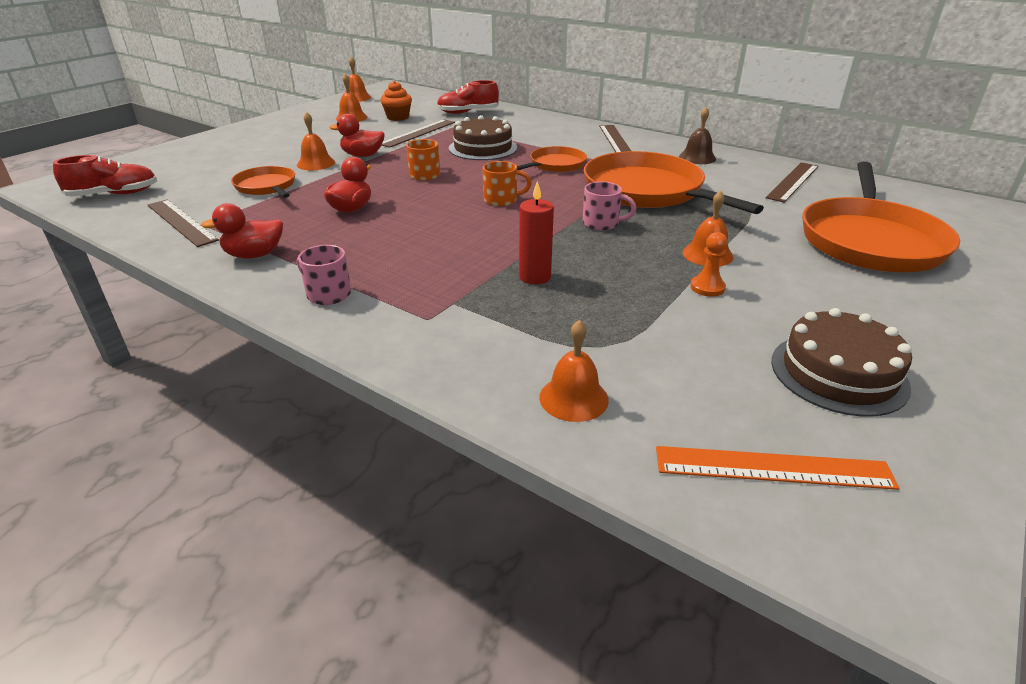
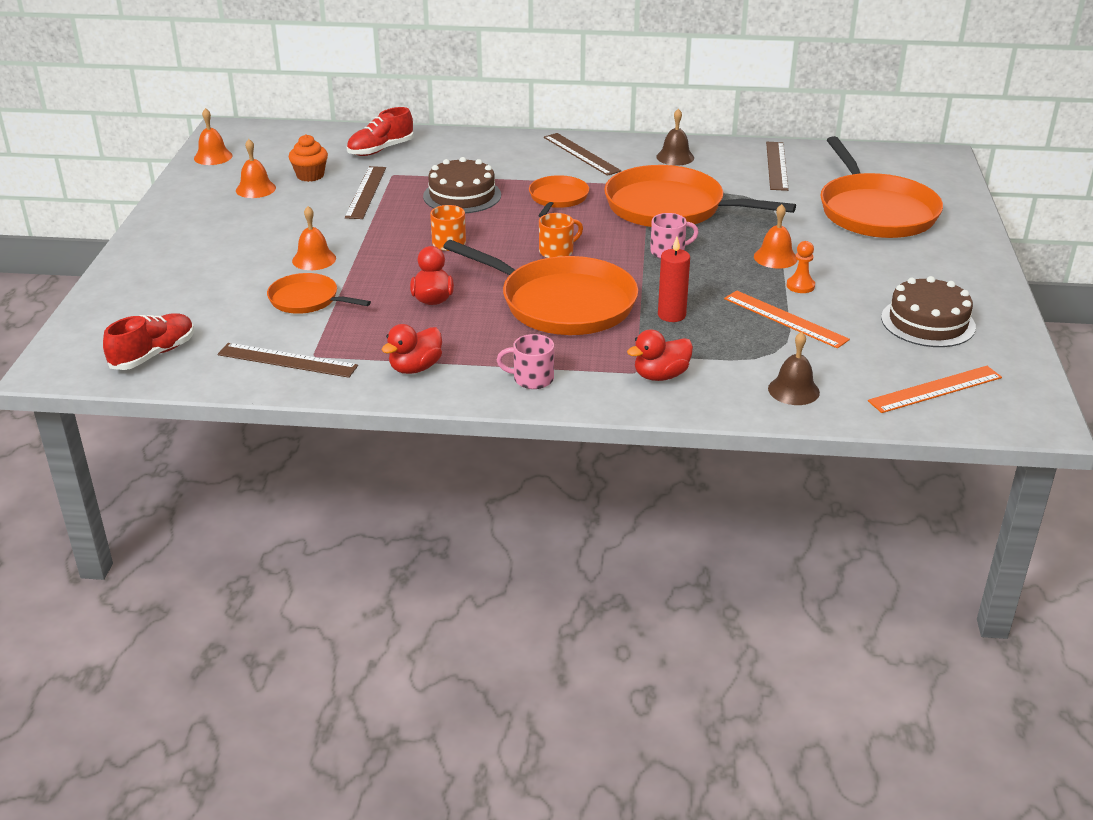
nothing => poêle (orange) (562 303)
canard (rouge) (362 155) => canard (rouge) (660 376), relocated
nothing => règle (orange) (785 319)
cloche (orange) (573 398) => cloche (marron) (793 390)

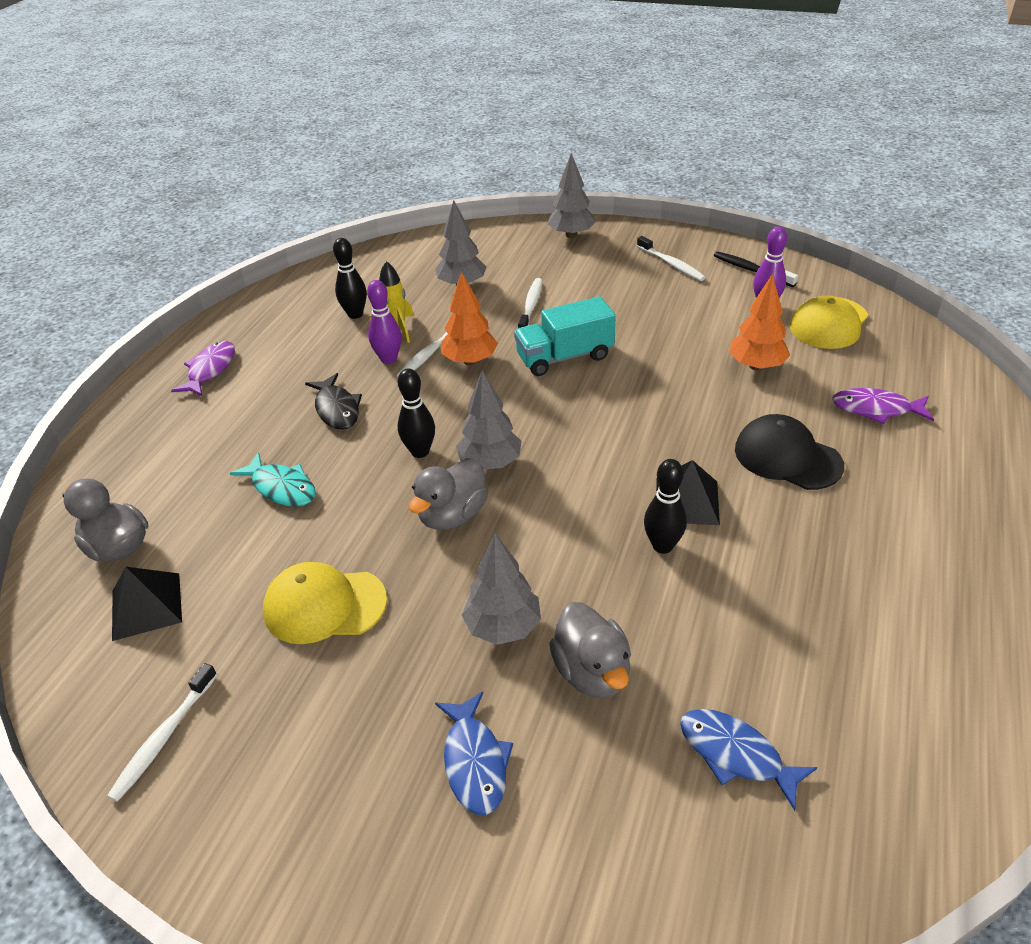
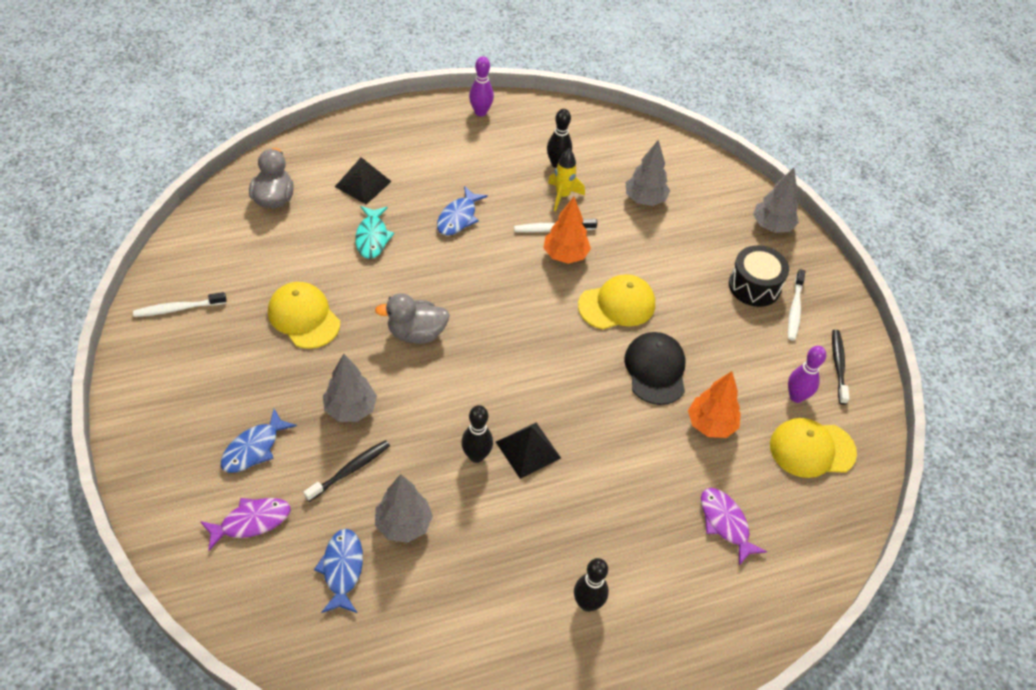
poisson (violet) (210 370) => poisson (violet) (251 522), relocated
canard (gris) (592 672) => brosse à dents (noir) (350 470)
pyramide (noir) (146 606) => pyramide (noir) (363 184), relocated
arbre (gris) (490 463) => arbre (gris) (403 524), relocated
poisson (noir) (337 409) => poisson (bleu) (458 217)
quille (violet) (389 359) => quille (violet) (480 112), relocated
quille (noir) (420 452) => quille (noir) (587 603), relocated
camion (turquoise) (564 357) => casquette (jaune) (617 305)
casquette (noir) (787 457) => casquette (noir) (655 370), relocated
nothing => tambour (noir) (754 286)
brosse à dents (blanc) (531 306) => nothing

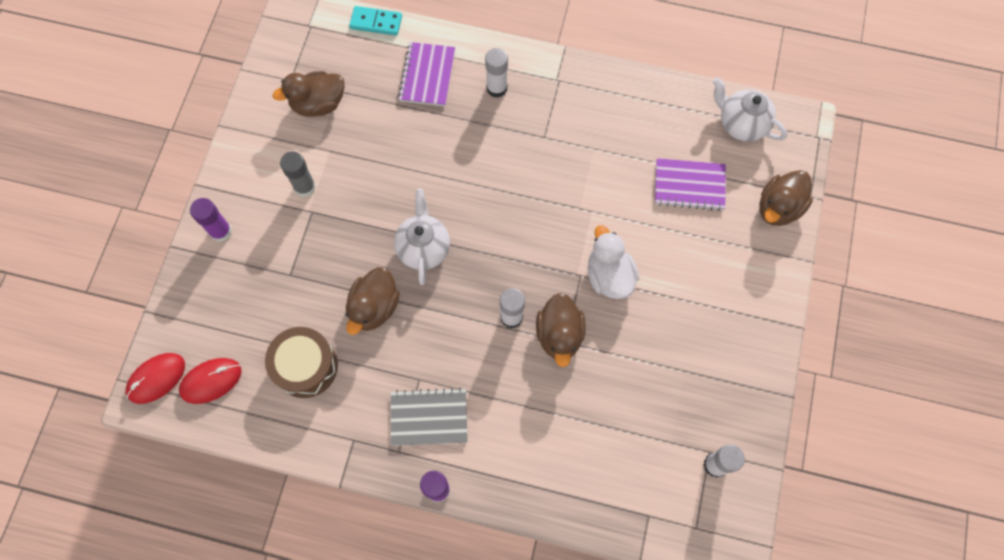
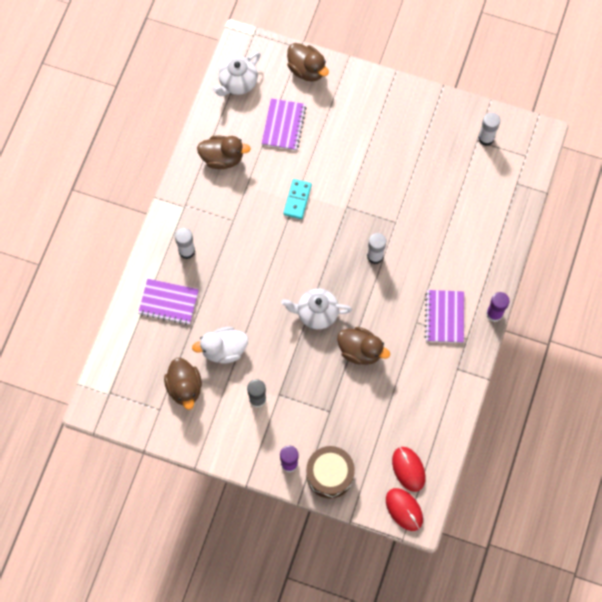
canard (blanc) (609 276) => canard (blanc) (224 350), relocated
canard (marron) (559 335) => canard (marron) (222 158), relocated
domino (turquoise) (376 22) => domino (turquoise) (297 199), relocated
tambour (marron) (306 366) => tambour (marron) (329 474), relocated
carnet (gris) (429 417) => carnet (violet) (444 317)

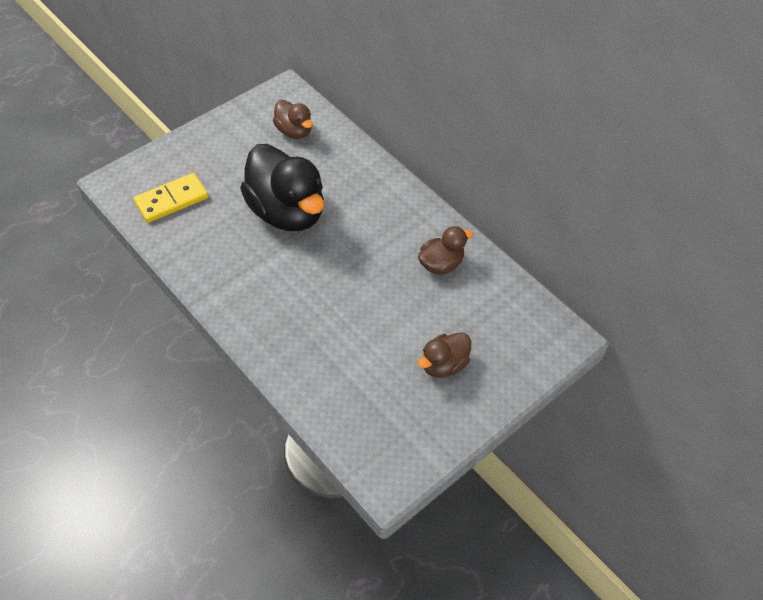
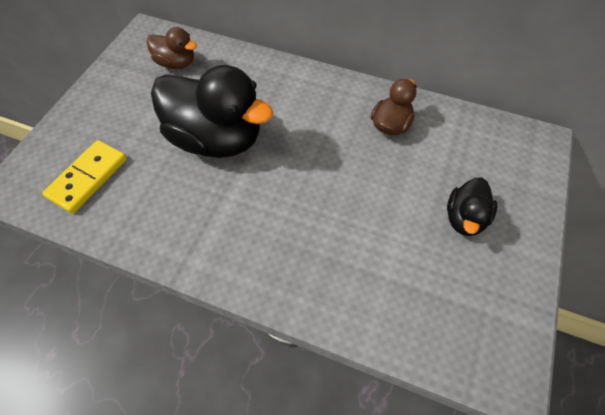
canard (marron) (443 365) => canard (noir) (464 218)

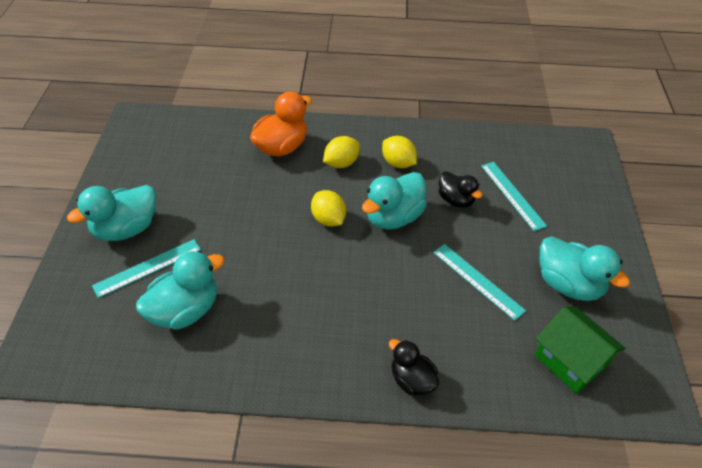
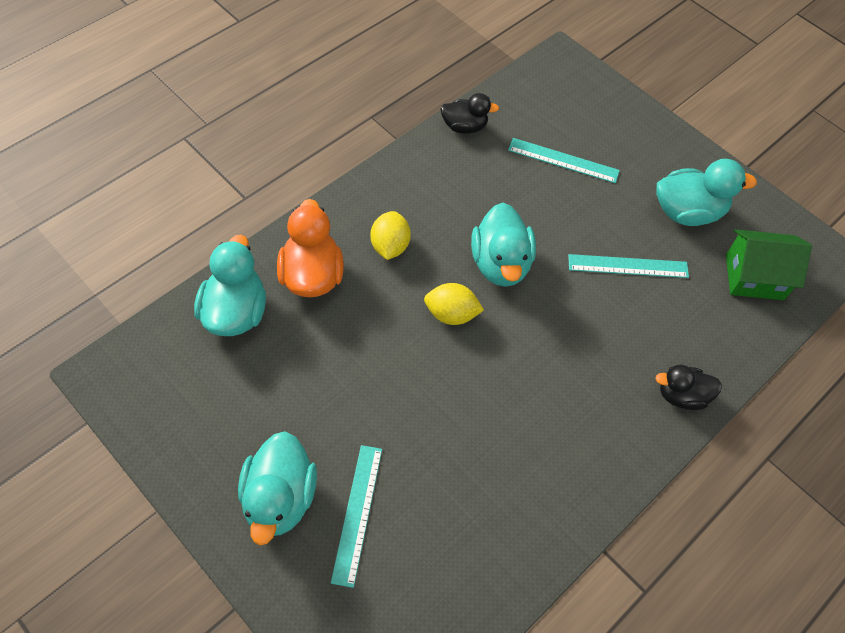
canard (turquoise) (185 310) => canard (turquoise) (235 312), relocated
canard (noir) (456 200) => canard (noir) (464 127), relocated
citron (jaune) (398 163) => nothing

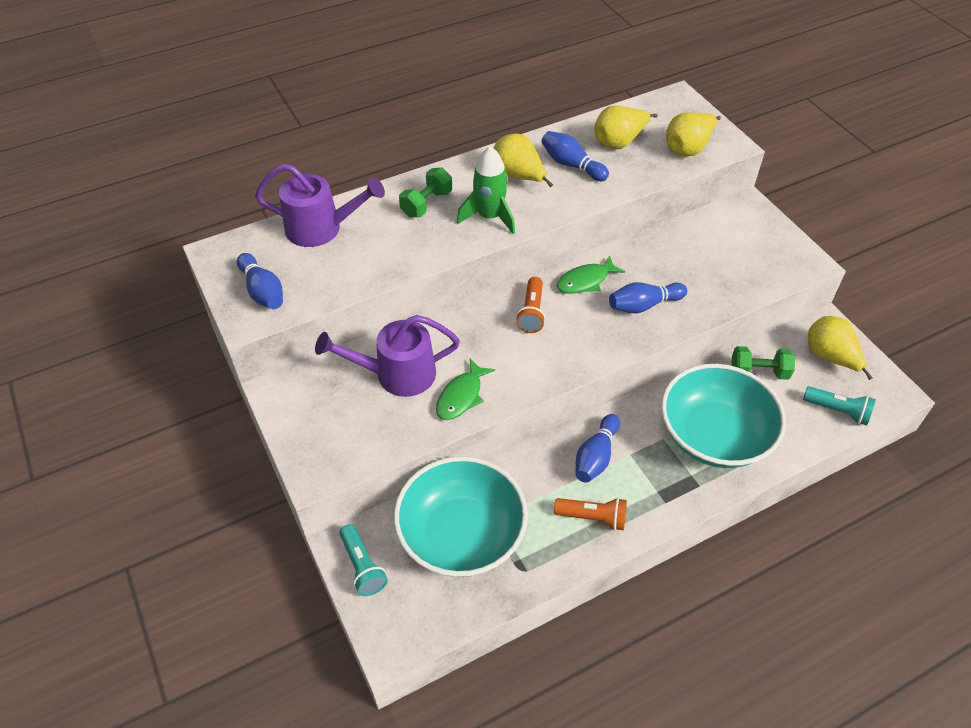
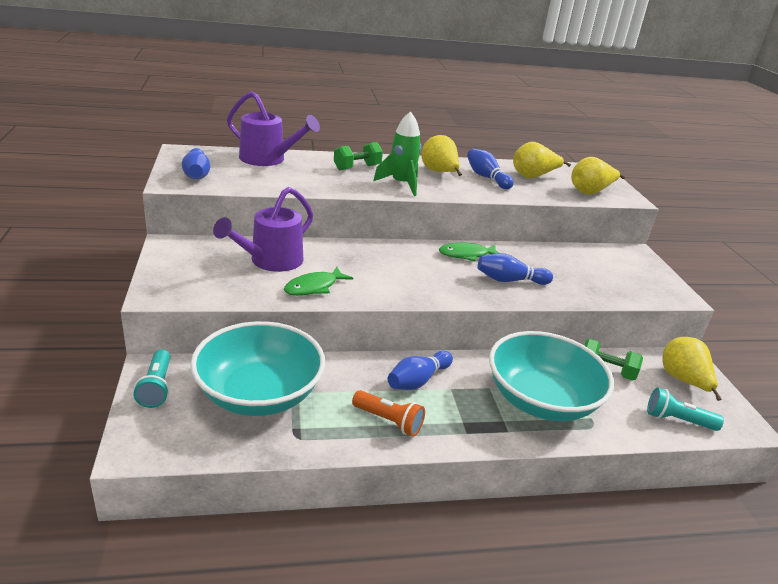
arrosoir (violet) (396 374) => arrosoir (violet) (270 261), 60 degrees counterclockwise
lampe de poche (turquoise) (837 411) => lampe de poche (turquoise) (677 420), 150 degrees clockwise
lampe de poche (orange) (531 312) => nothing

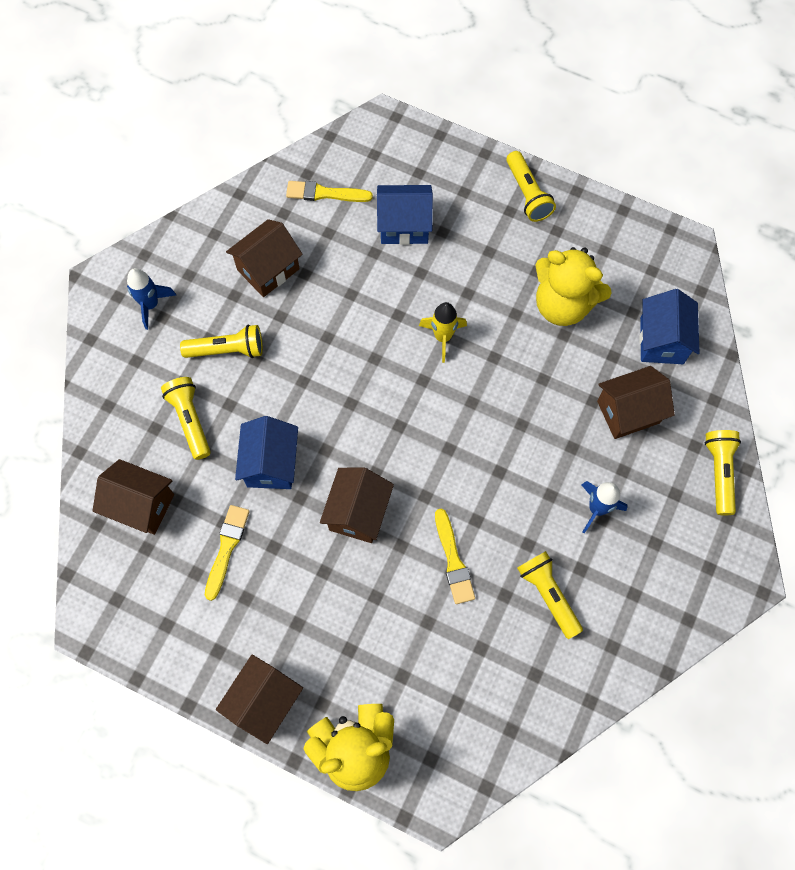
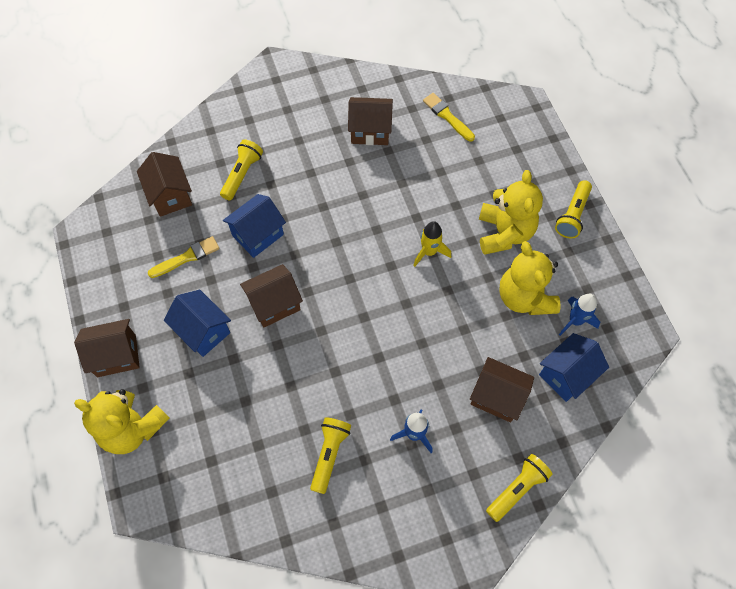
maison (bleu) (404 226) => maison (bleu) (203 331), relocated
nothing => ours en peluche (jaune) (504 233)
fusée (bleu) (150 305) => fusée (bleu) (575 321), relocated
lampe de poche (jaune) (227 350) => nothing
pinceau (jaune) (453 560) => nothing

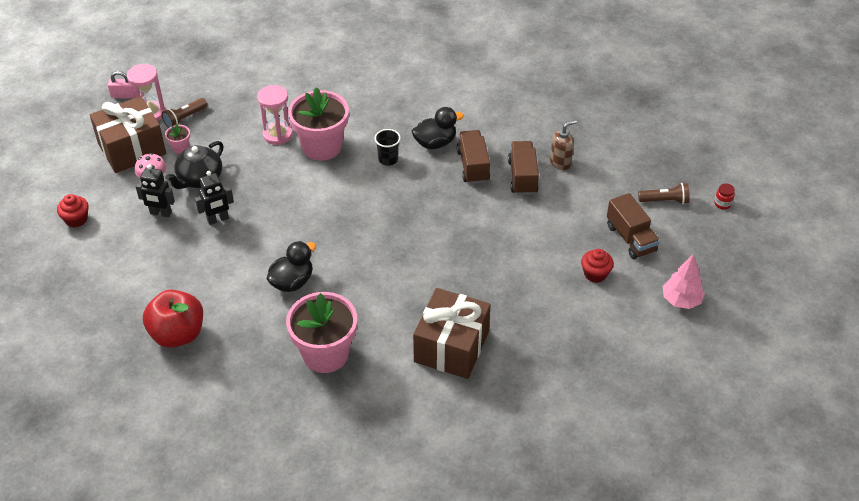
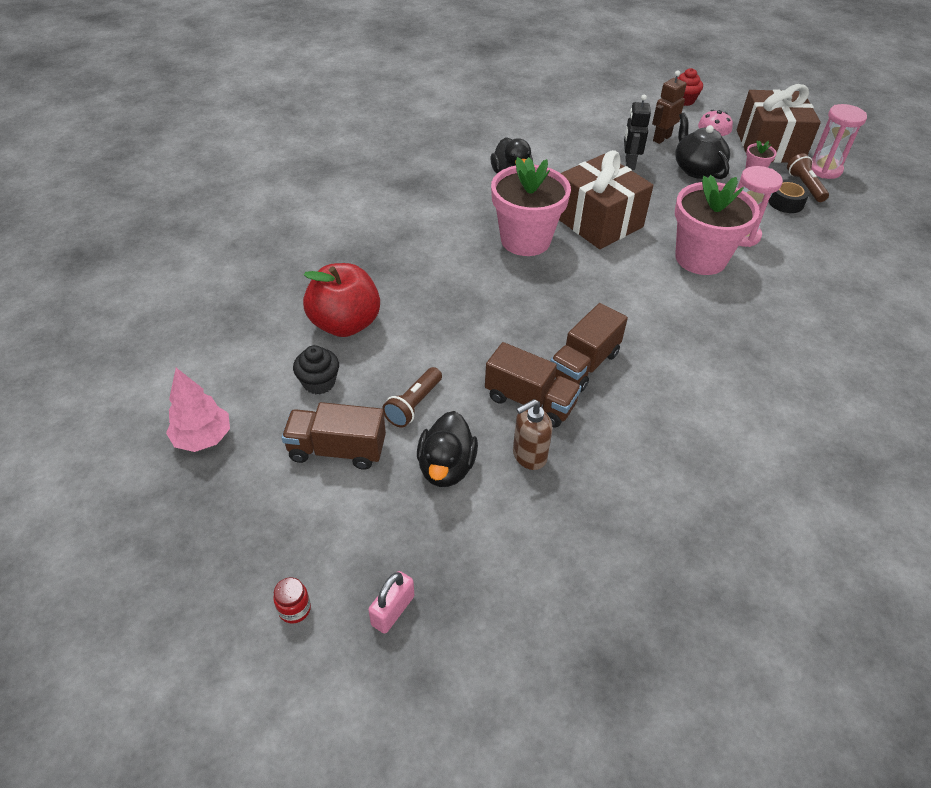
muffin (rouge) (595 274) => muffin (noir) (319 382)
pomme (rouge) (178 334) => pomme (rouge) (345 324), relocated
cadenas (rose) (124 95) => cadenas (rose) (393 610), relocated
lampe de poche (marron) (665 201) => lampe de poche (marron) (413 405), relocated
canard (noir) (435 143) => canard (noir) (446 467), relocated
pot de fleurs (rose) (325 354) => pot de fleurs (rose) (525 240), relocated
distributeur de savon (marron) (560 162) => distributeur de savon (marron) (529 456), 60 degrees clockwise
camion (marron) (473 166) => camion (marron) (584 364), 105 degrees clockwise
cadeau (marron) (451 347) => cadeau (marron) (598 221), relocated
robot (noir) (160 213) => robot (marron) (661 138)
nothing => ruban adhésif (noir) (786 202)
gobelet (noir) (388 159) => nothing

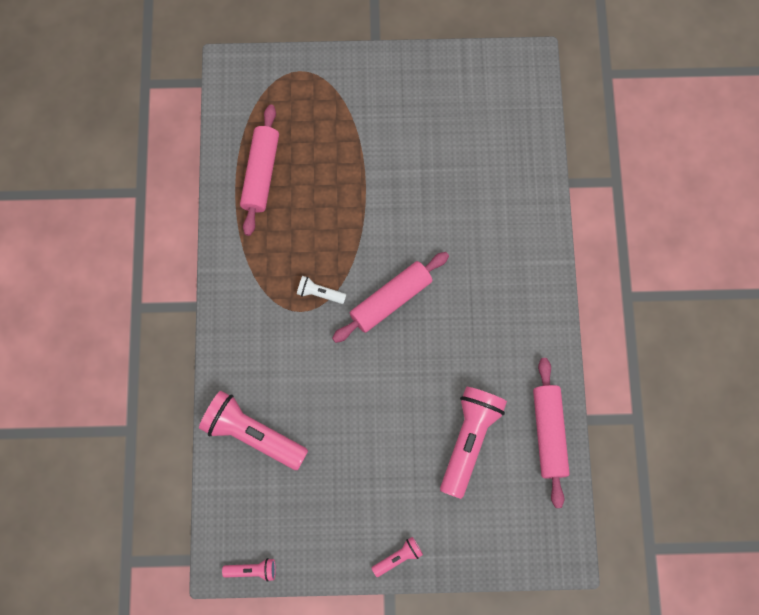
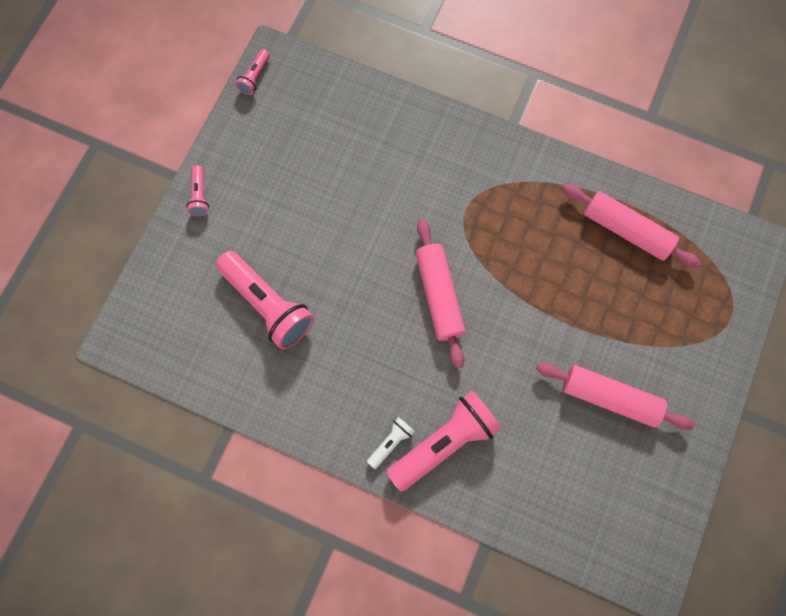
lampe de poche (blanc) (319 293) => lampe de poche (blanc) (391 442), relocated
lampe de poche (rose) (252 434) => lampe de poche (rose) (444 442), relocated
rouleau à pâtisserie (rose) (548 433) => rouleau à pâtisserie (rose) (609 397), relocated

